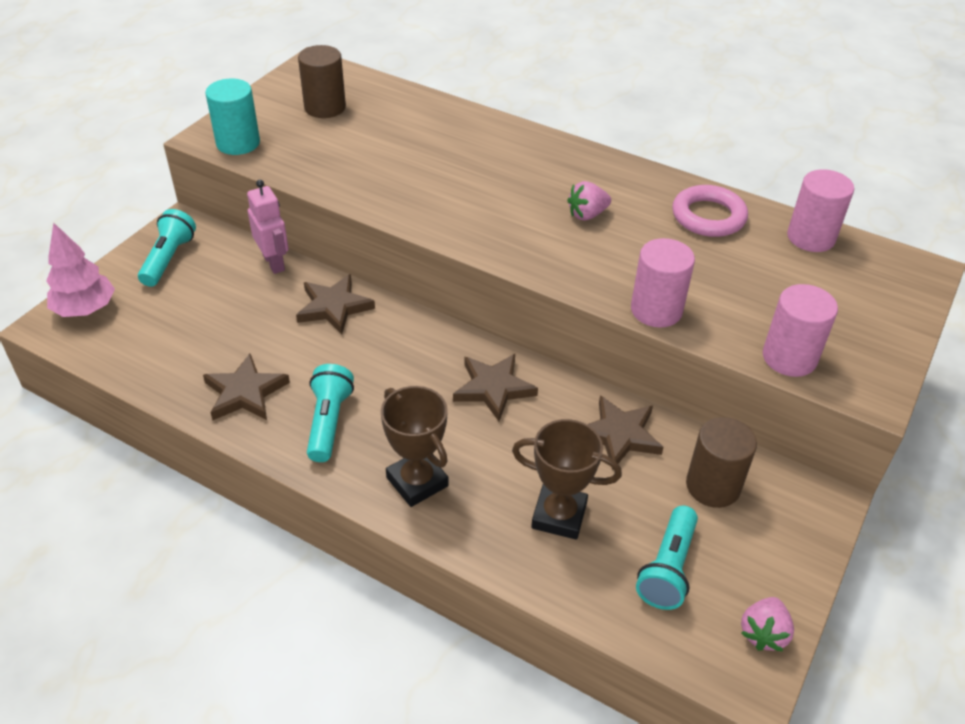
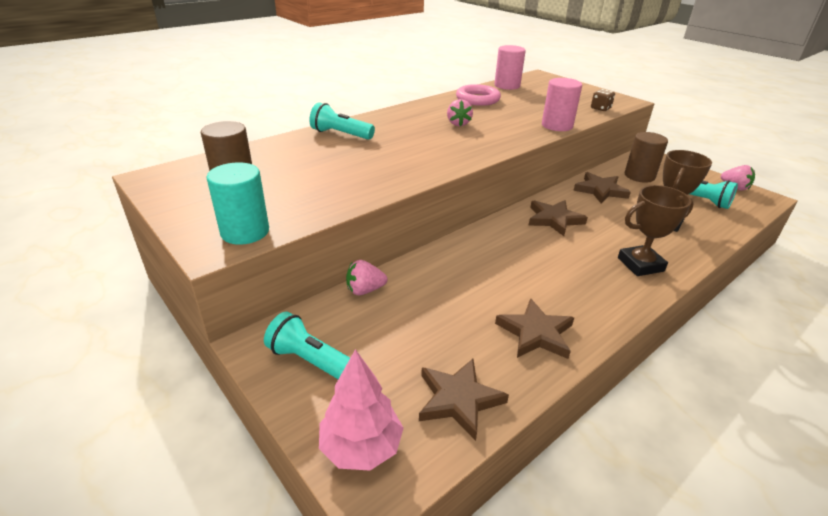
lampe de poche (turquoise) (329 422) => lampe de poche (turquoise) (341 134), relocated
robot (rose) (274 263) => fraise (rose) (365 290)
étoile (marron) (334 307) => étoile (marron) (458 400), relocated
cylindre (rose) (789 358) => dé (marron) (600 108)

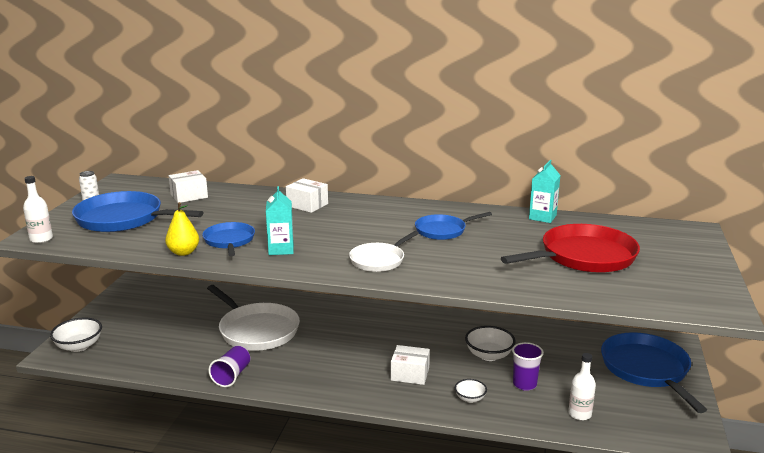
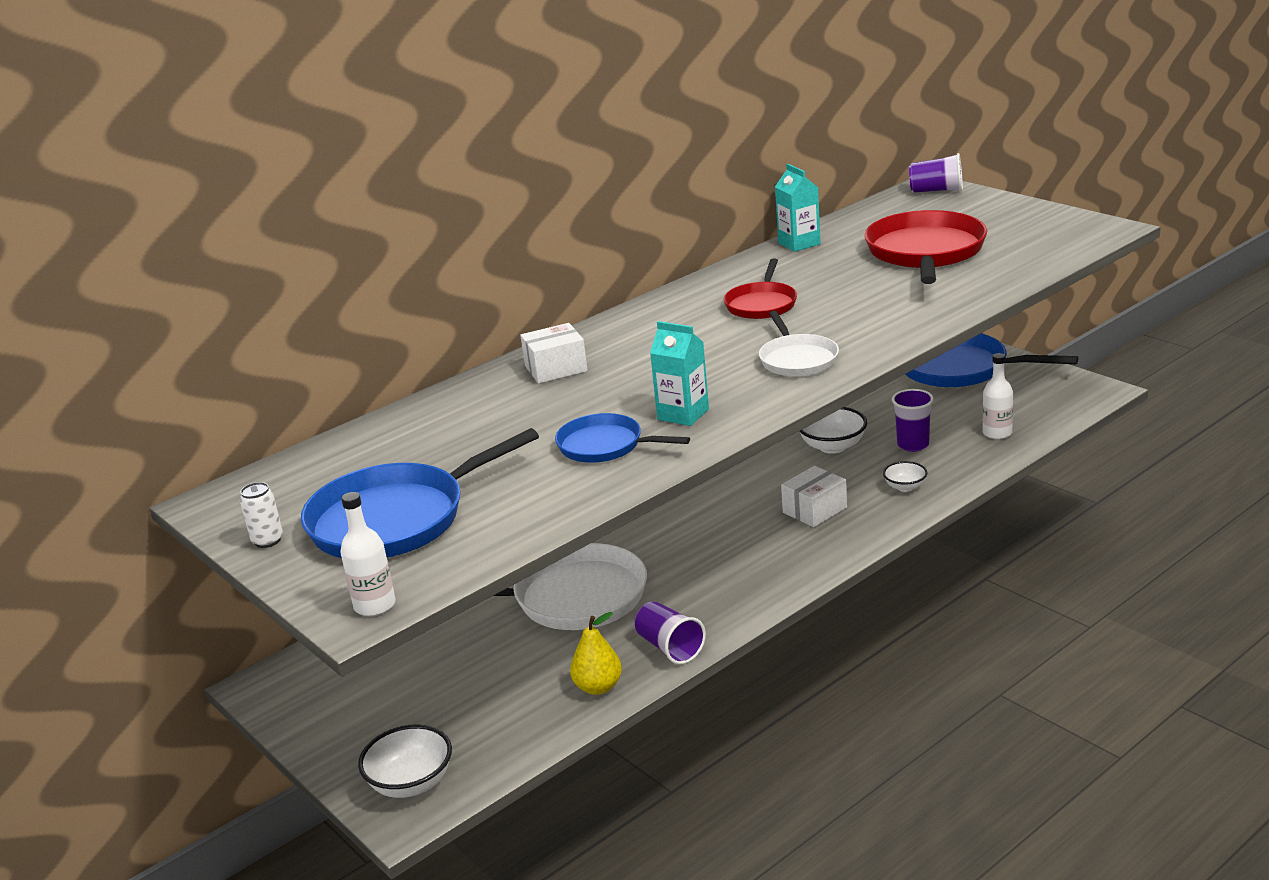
poire (jaune) (183 252) => poire (jaune) (598 687), relocated
poêle (bleu) (443 230) => poêle (rouge) (761 304)
nothing => gobelet (violet) (936 191)
boîte (blanc) (189 196) => nothing

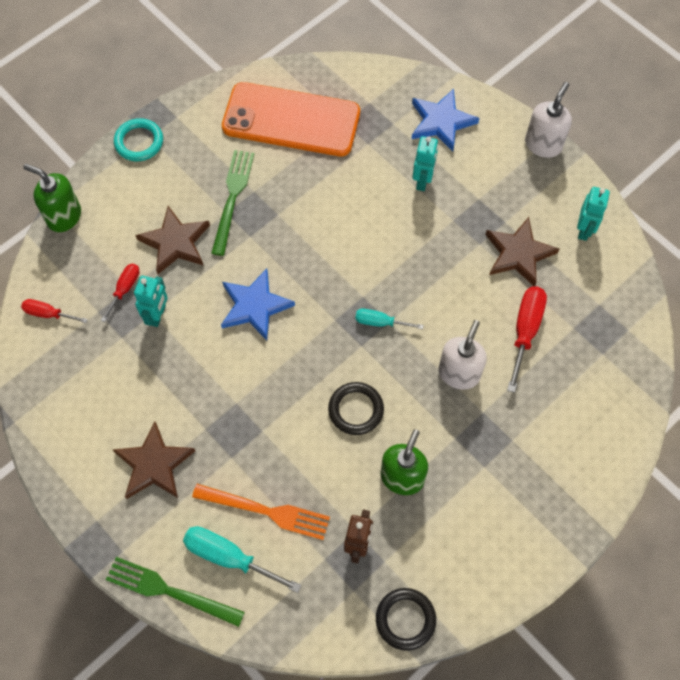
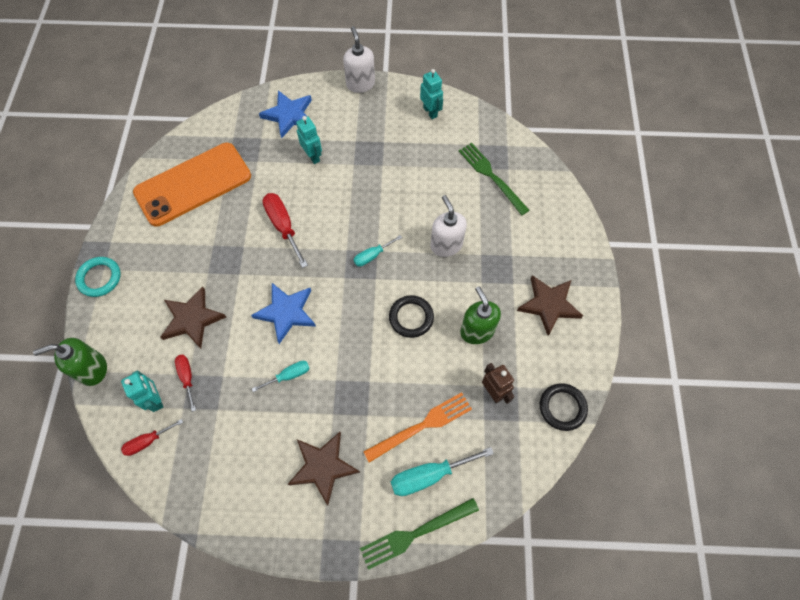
robot (turquoise) (157 315) => robot (turquoise) (156 399), relocated
nothing => tournevis (turquoise) (289 375)
tournevis (rouge) (525 331) => tournevis (rouge) (283 226), relocated
fourchette (vert) (232 197) => fourchette (vert) (491 176), relocated
étoile (marron) (518 253) => étoile (marron) (549 305), relocated

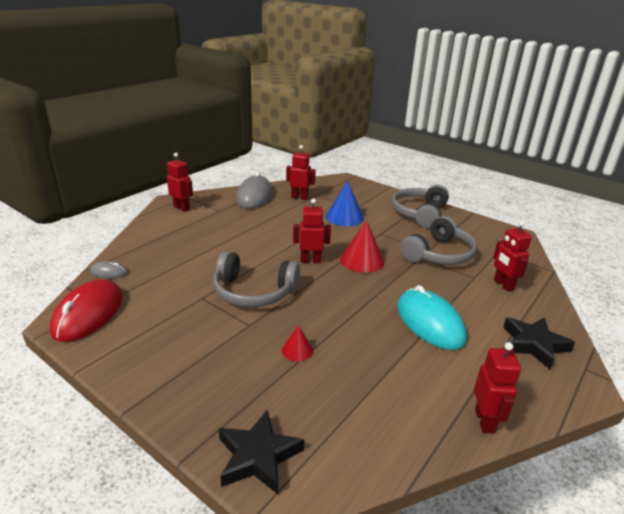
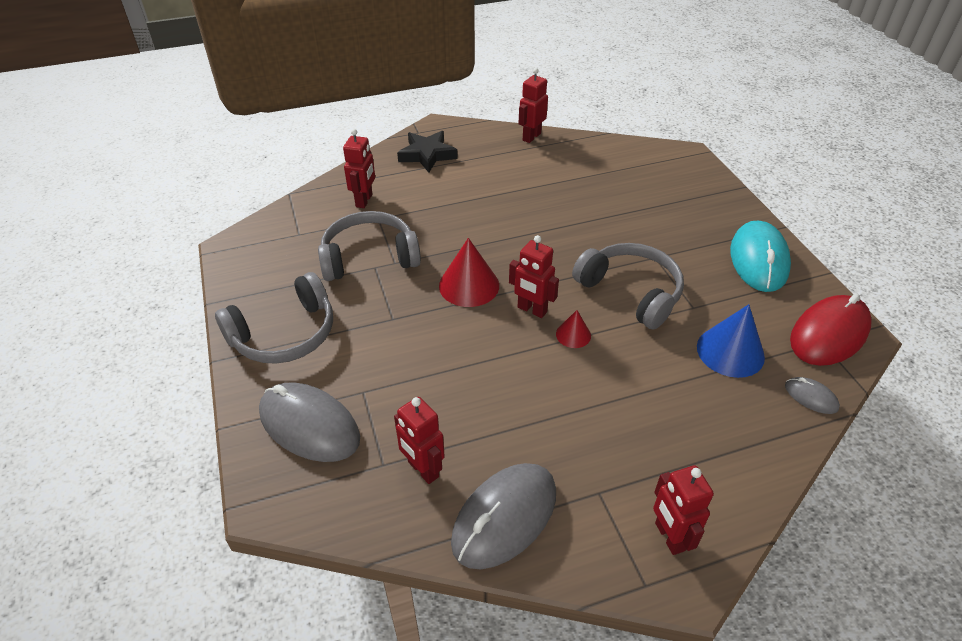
nothing => souris (gris) (309 425)
cône (rouge) (297 350) => cône (rouge) (573 335), relocated
cône (bleu) (344 217) => cône (bleu) (730 351), relocated
souris (turquoise) (429 322) => souris (turquoise) (758 260), relocated
étoile (noir) (258 456) => nothing

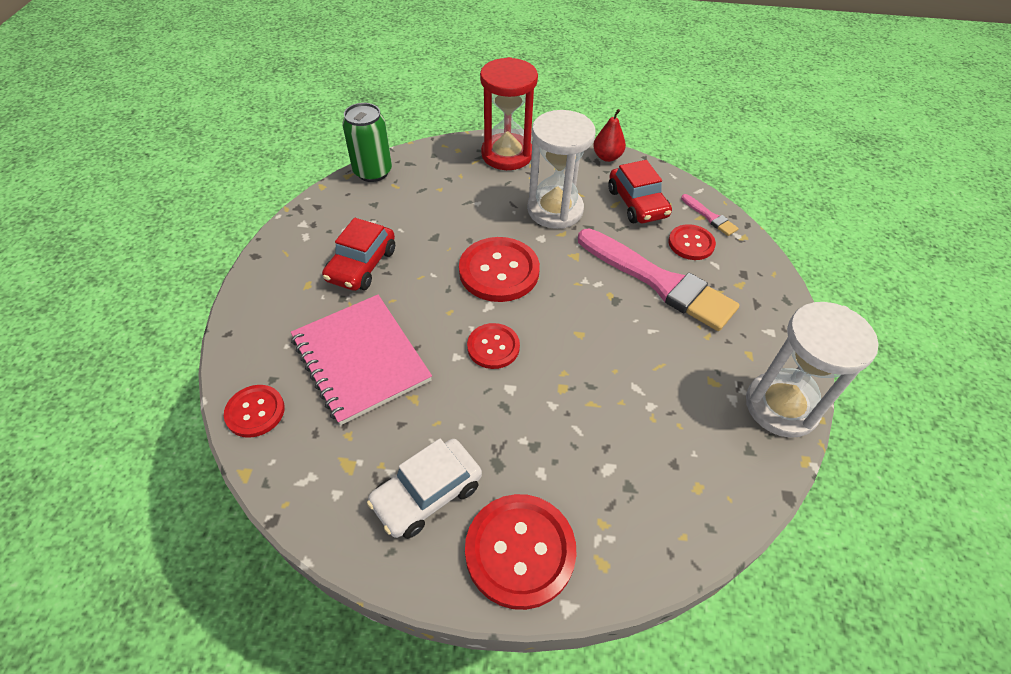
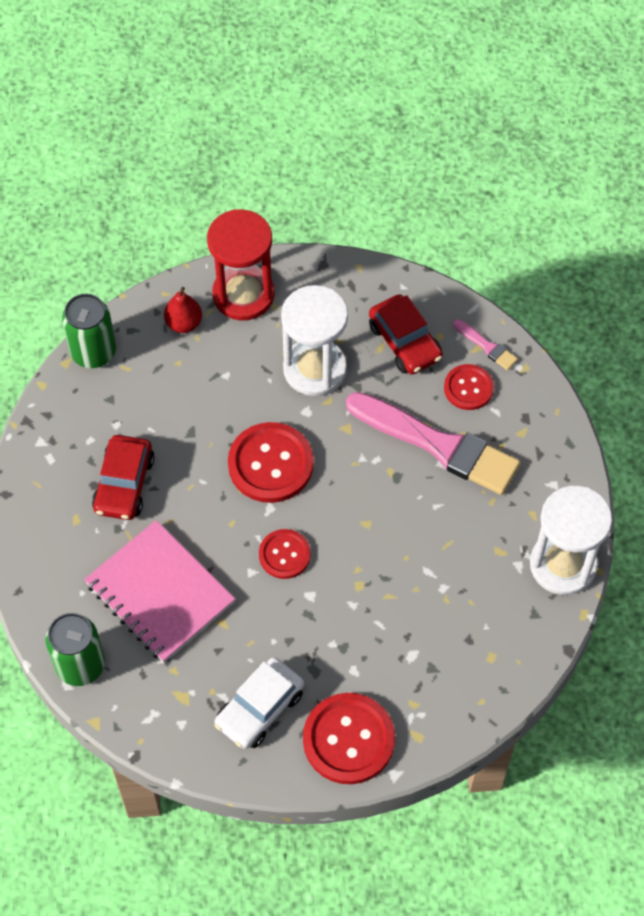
bouton (rouge) (255 412) => canette (vert) (80 665)
poire (rouge) (607 157) => poire (rouge) (184 323), relocated

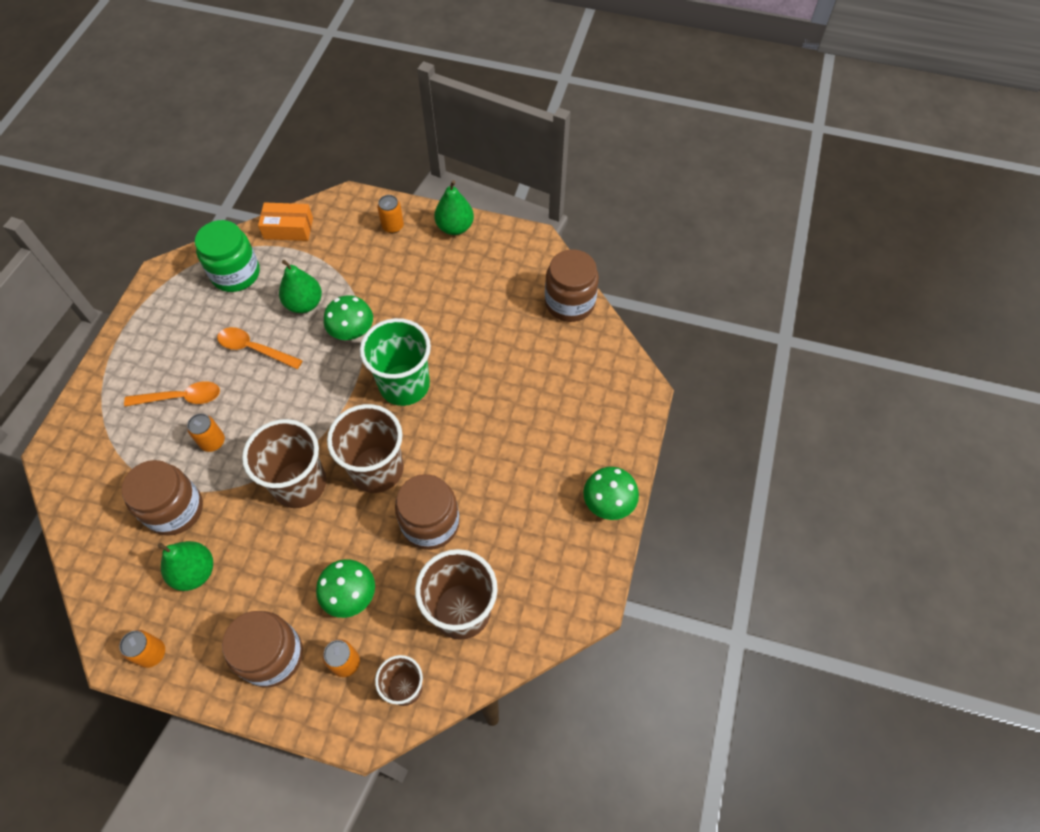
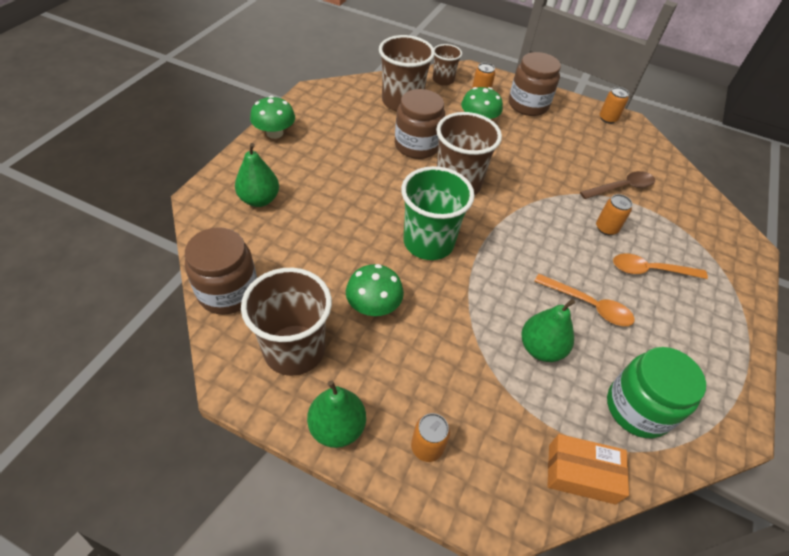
poire (vert) (195 572) => poire (vert) (259 200), relocated
gobelet (marron) (299 484) => gobelet (marron) (294 350), relocated
champignon (vert) (352 331) => champignon (vert) (373 305), relocated
bocal (marron) (175 509) => cuillère (marron) (622 187)

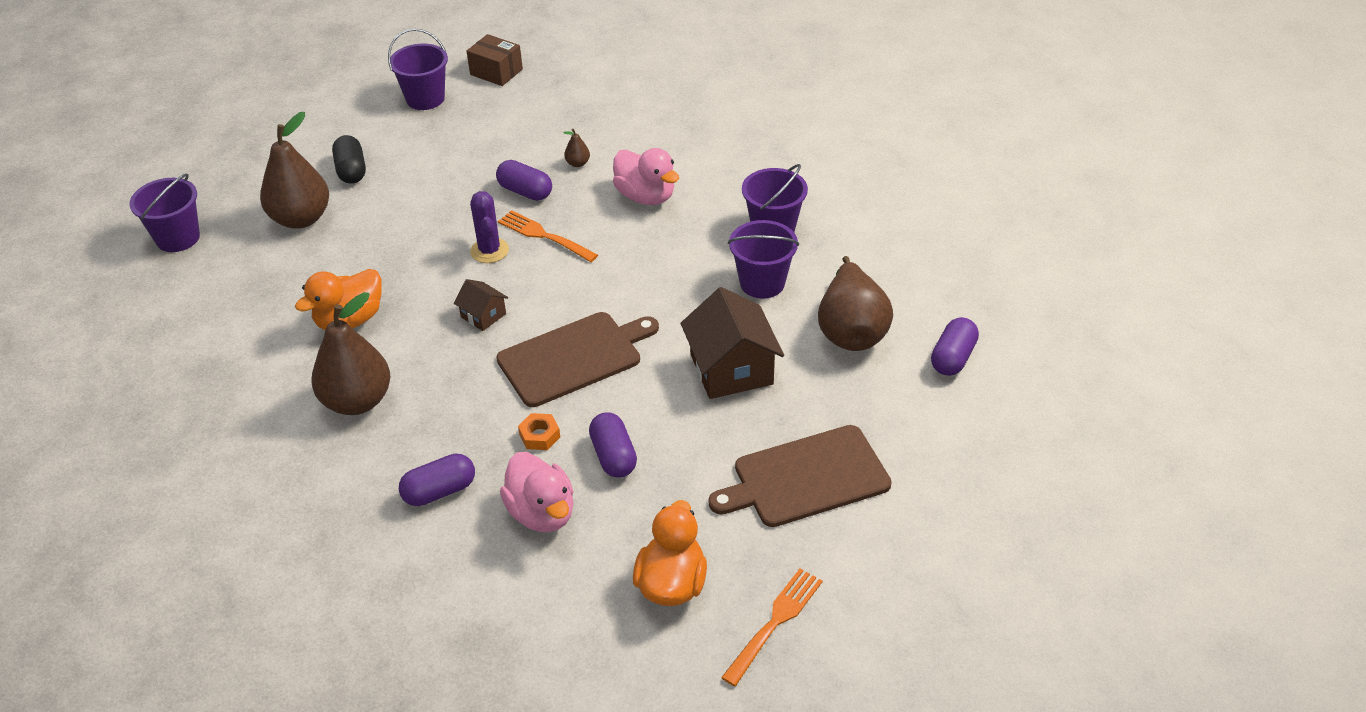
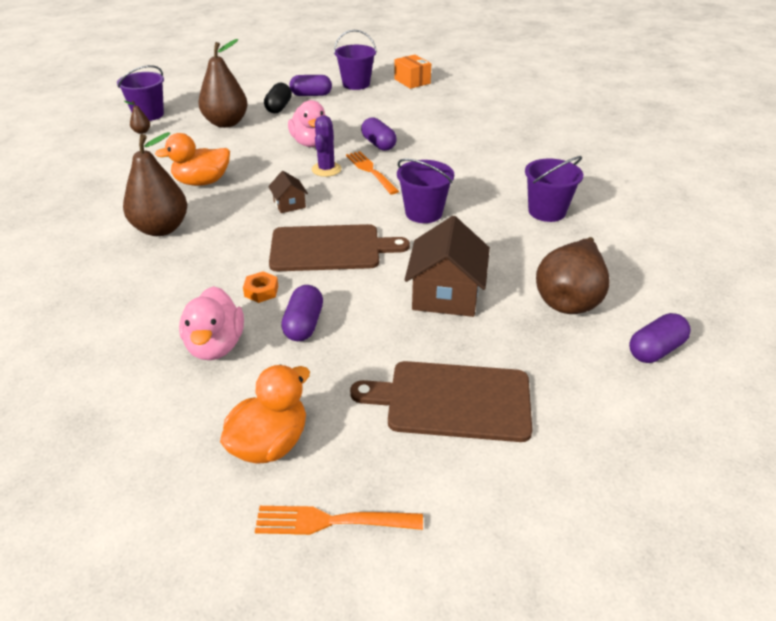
poire (marron) (577 163) => poire (marron) (142 132), relocated
fourchette (orange) (774 623) => fourchette (orange) (333 521), 150 degrees counterclockwise
canard (rose) (646 196) => canard (rose) (311 143), relocated
gélule (violet) (439 491) => gélule (violet) (311 95), relocated
boîte (marron) (496 72) => boîte (orange) (412 81)
seau (violet) (762 283) => seau (violet) (423 213), relocated

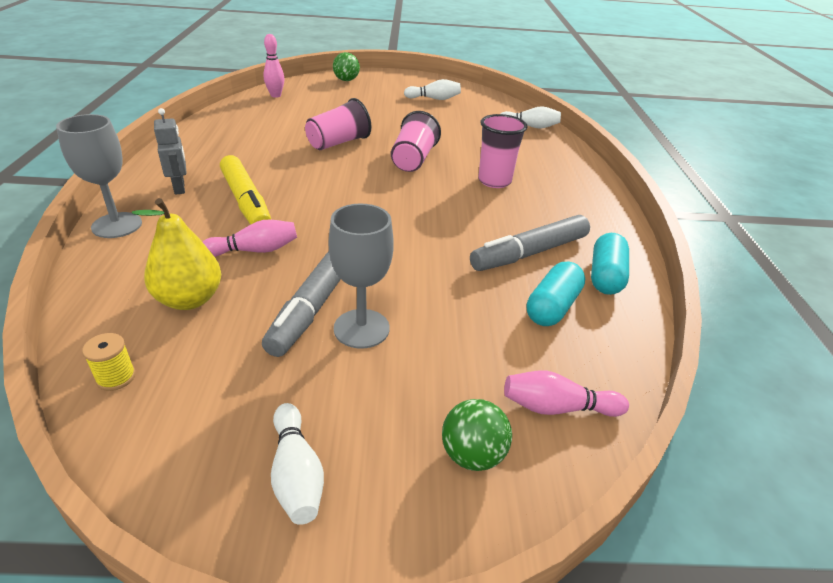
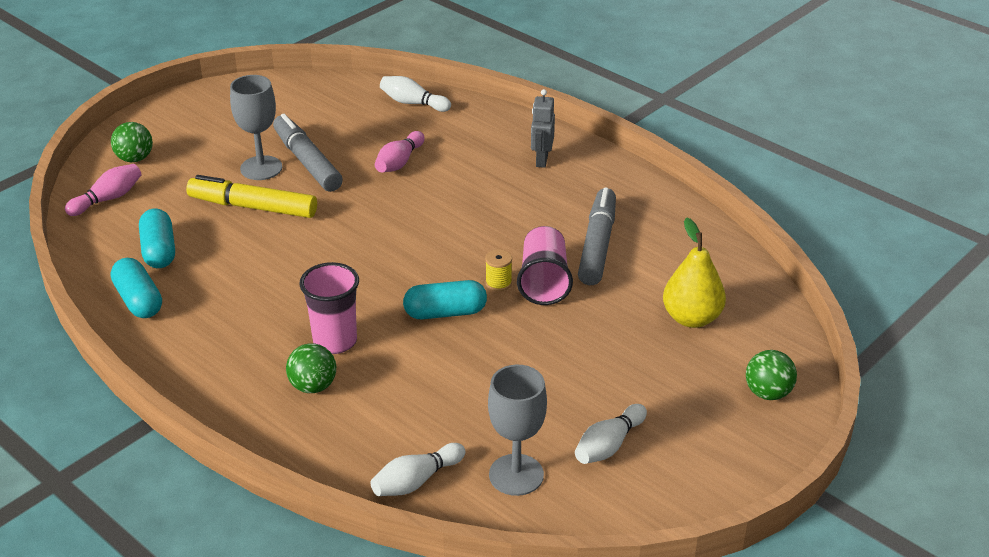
feutre (jaune) (246 202) => feutre (jaune) (253 207), relocated
nothing => balle (vert) (313 386)
quille (blanc) (296 473) => quille (blanc) (413 103), relocated
gobelet (rose) (413 160) => gélule (turquoise) (445 313)
bobine (jaune) (116 377) => bobine (jaune) (498 283), relocated
verre à pied (gris) (117 225) => verre à pied (gris) (516 475), relocated
robot (gris) (180 188) => robot (gris) (541 160), 75 degrees clockwise
feutre (gris) (529 253) => feutre (gris) (597 245), relocated
poire (jaune) (189 299) => poire (jaune) (691 318), relocated
quille (rose) (275 95) => nothing

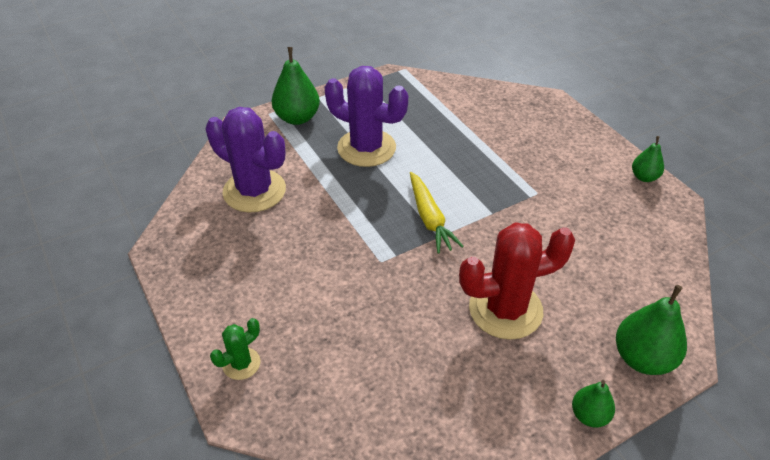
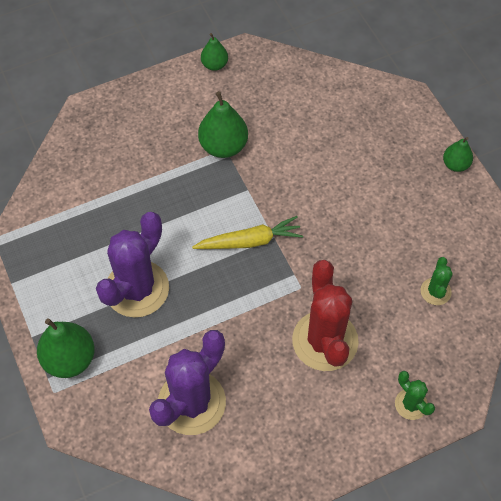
poire (vert) (642 358) => poire (vert) (223 146), relocated
cactus (rouge) (505 309) => cactus (rouge) (325 341), relocated
nothing => cactus (vert) (435 291)

